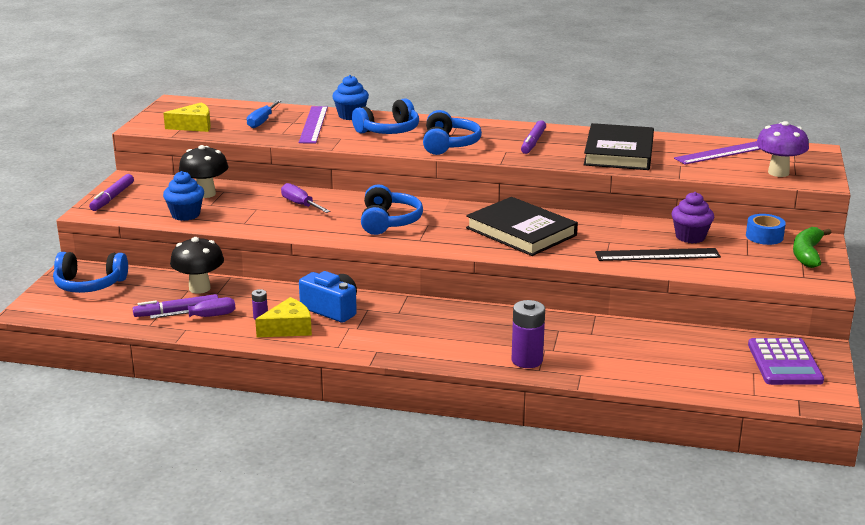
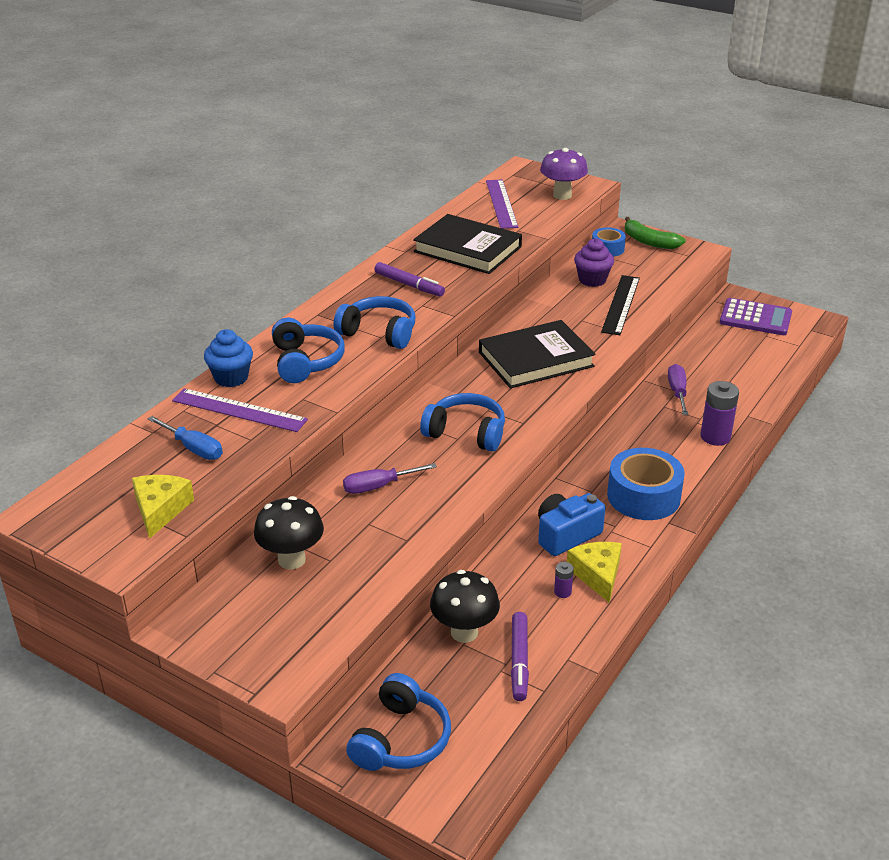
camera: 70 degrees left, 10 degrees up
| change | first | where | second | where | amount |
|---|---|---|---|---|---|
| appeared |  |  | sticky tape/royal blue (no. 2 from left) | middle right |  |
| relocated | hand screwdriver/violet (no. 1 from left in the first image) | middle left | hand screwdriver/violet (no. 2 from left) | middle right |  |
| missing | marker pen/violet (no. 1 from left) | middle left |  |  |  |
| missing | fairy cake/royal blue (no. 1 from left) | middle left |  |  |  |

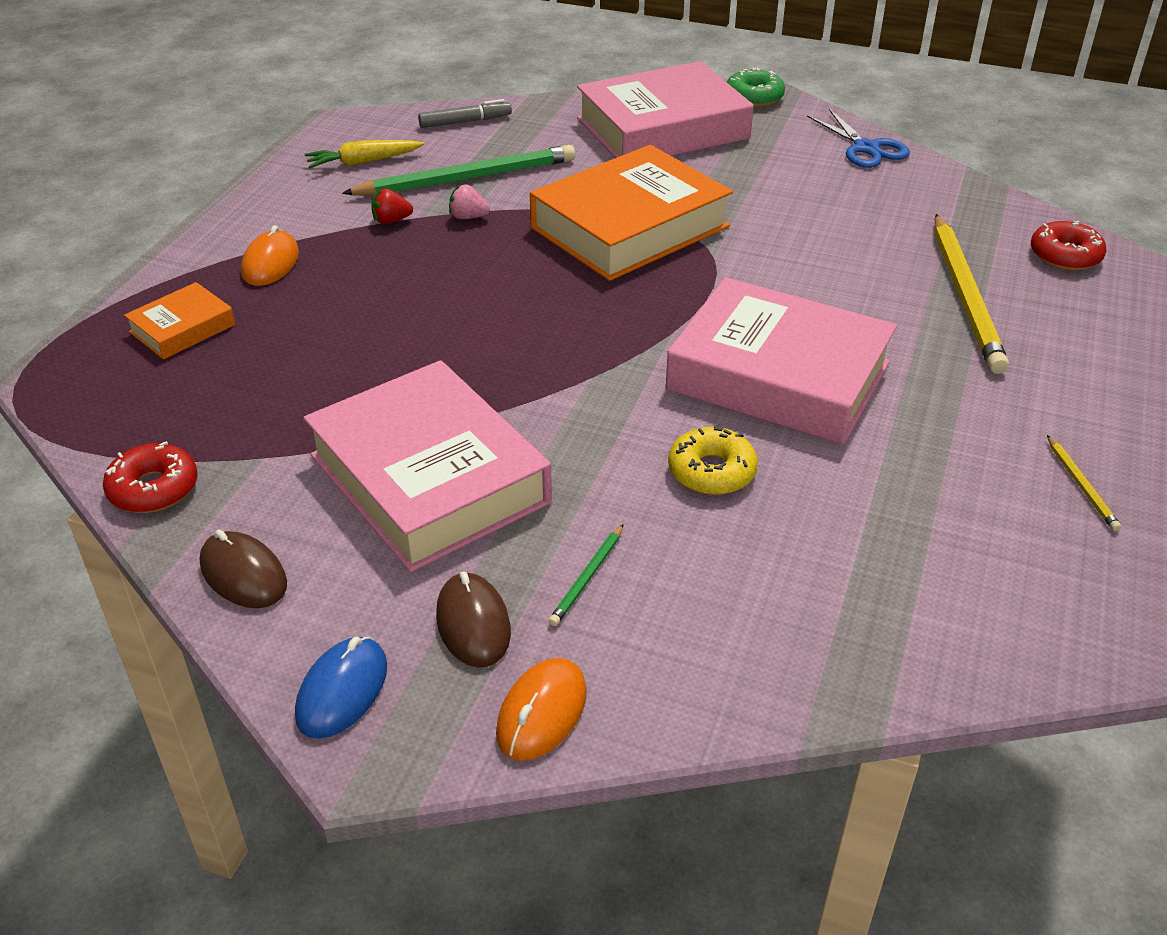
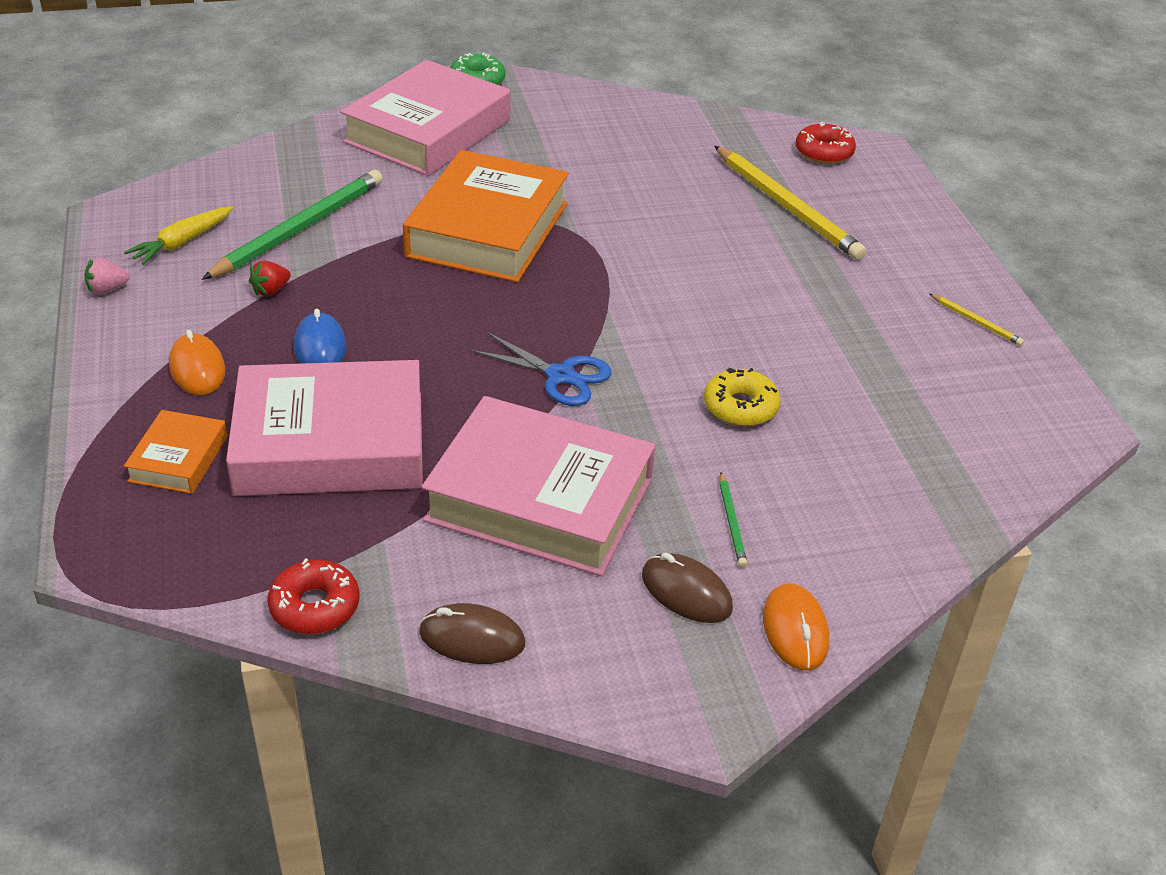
camera: 35 degrees left, 0 degrees up
| change | first | where | second | where | amount |
|---|---|---|---|---|---|
| relocated | berry/rosy | top centre |  | top left |  |
| relocated | hardcover/rosy (no. 3 from left in the first image) | middle right | hardcover/rosy (no. 1 from left) | middle left |  |
| relocated | mouse/royal blue | bottom left |  | middle left |  |
| relocated | pair of scissors/royal blue | top right |  | centre |  |
| missing | marker pen/gray | top centre |  |  |  |

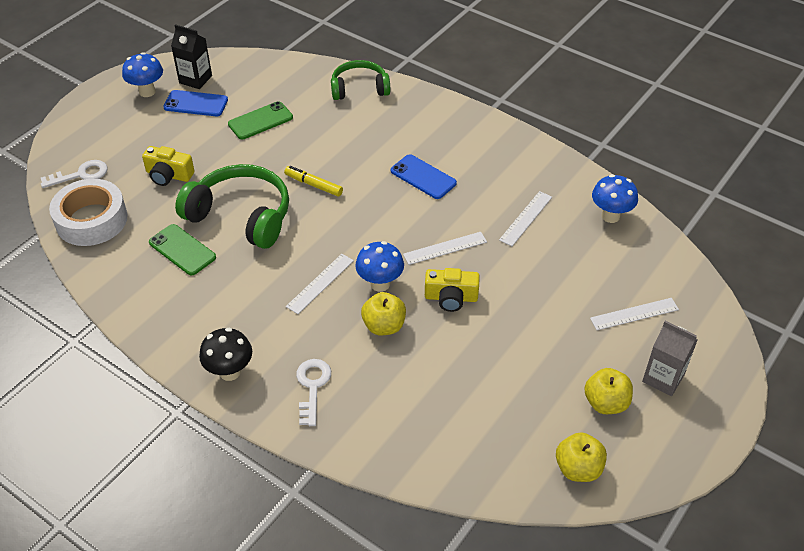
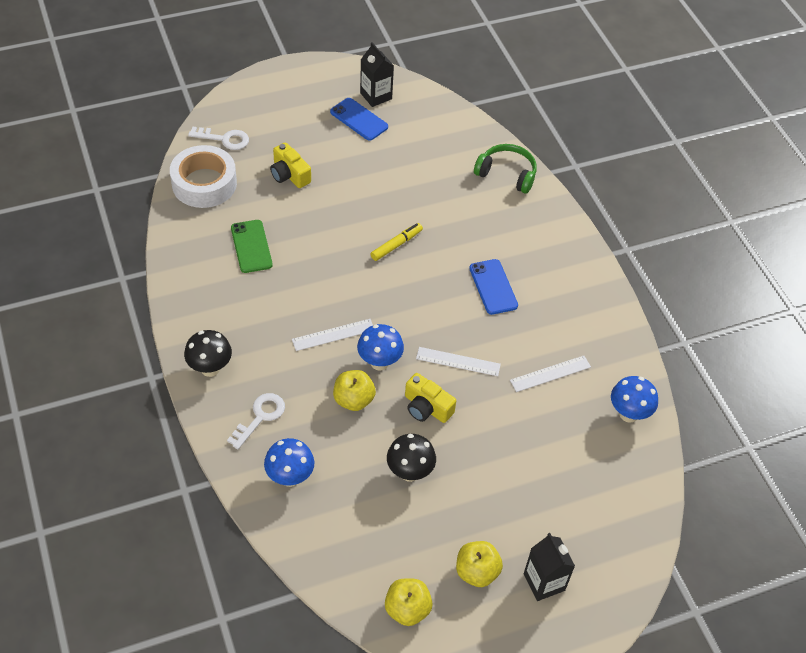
camera: 30 degrees right, 5 degrees up
| change | first | where | second | where | amount |
|---|---|---|---|---|---|
| relocated | toadstool/royal blue (no. 1 from left) | top left |  | bottom centre |  |
| spun | marker pen/yellow | top centre |  | centre | 75 degrees clockwise |
| appeared |  |  | toadstool/ebony (no. 2 from left) | bottom centre |  |
| colour | juice carton/gray | middle right | juice carton/ebony (no. 2 from left) | bottom right |  |
| missing | headphones/green (no. 1 from left) | middle left |  |  |  |
| missing | smartphone/green (no. 2 from left) | top left |  |  |  |
| missing | measuring stick/white (no. 4 from left) | middle right |  |  |  |

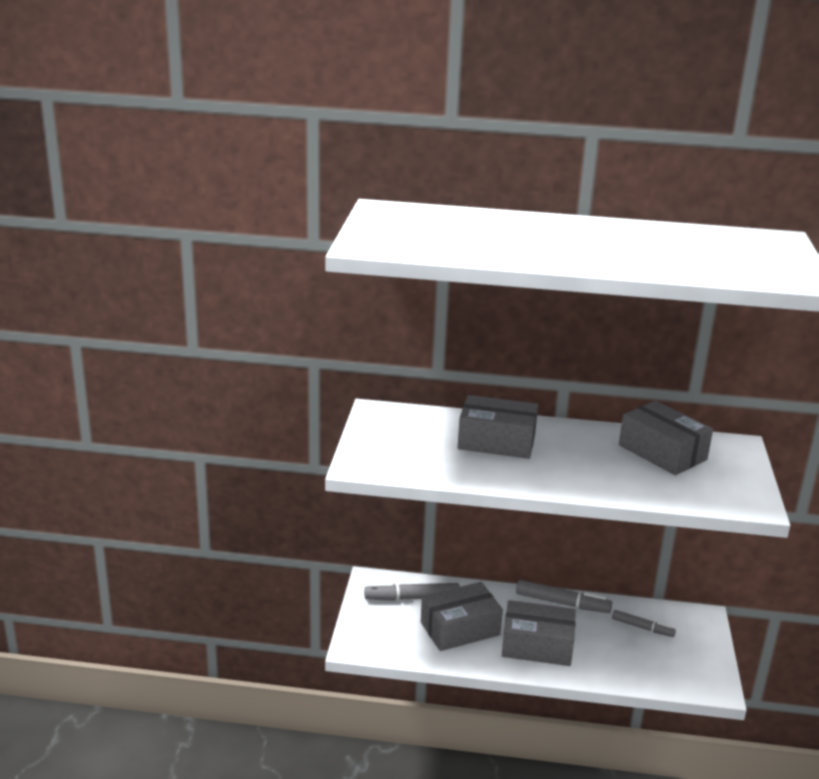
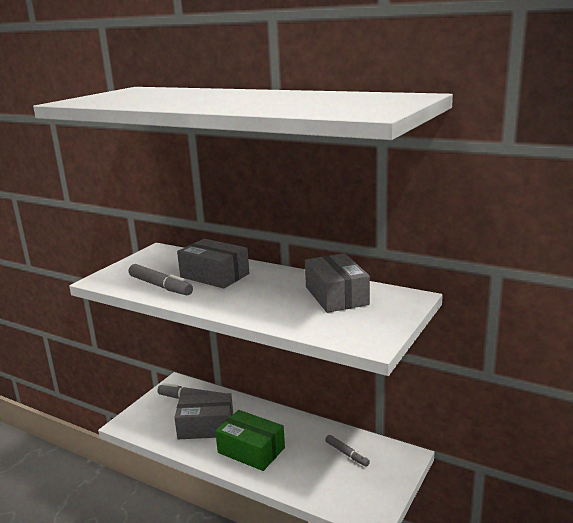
camera: 25 degrees right, 5 degrees down
| change | first | where | second | where | amount |
|---|---|---|---|---|---|
| relocated | marker pen/gray (no. 2 from left in the first image) | bottom right | marker pen/gray (no. 1 from left) | middle left |  |
| colour | parcel/gray (no. 3 from left) | bottom centre | parcel/green | bottom centre |  |

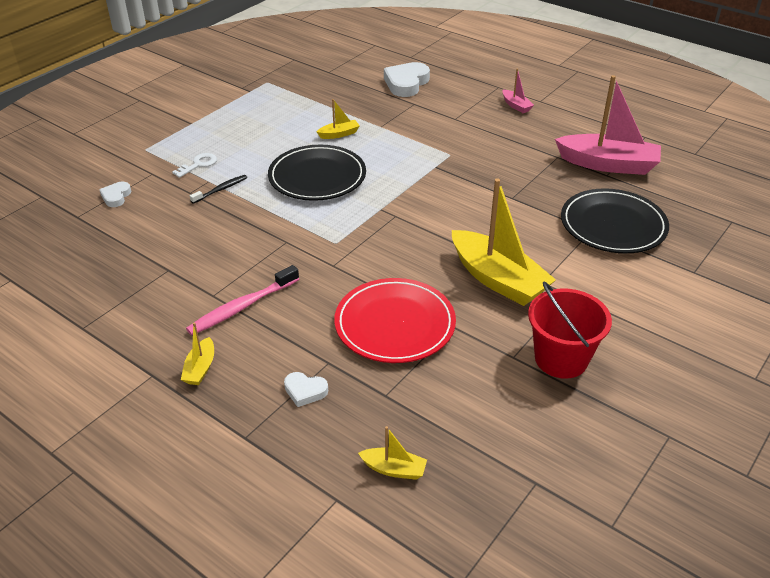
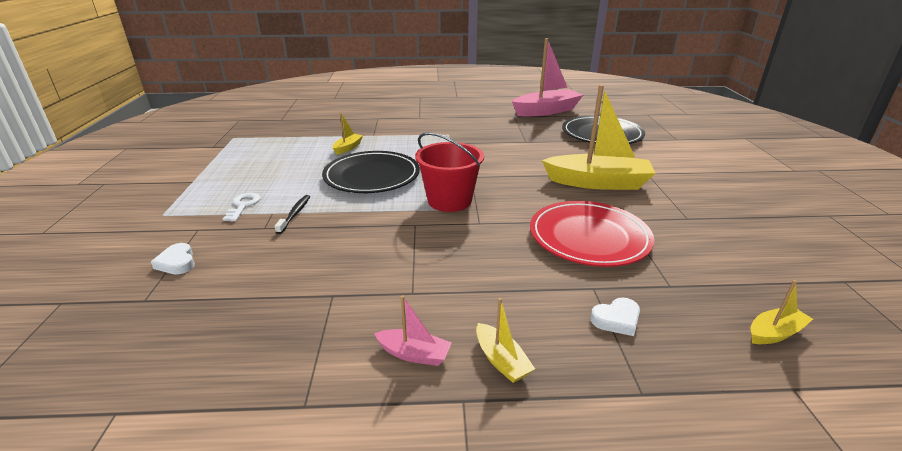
camera: 40 degrees left, 10 degrees down
| change | first | where | second | where | amount |
|---|---|---|---|---|---|
| relocated | boat/rosy (no. 1 from left) | top right |  | bottom centre |  |
| relocated | sand bucket/red | middle right |  | centre |  |
| missing | tooth brush/rosy | middle left |  |  |  |
| missing | heart/white (no. 3 from left) | top centre |  |  |  |

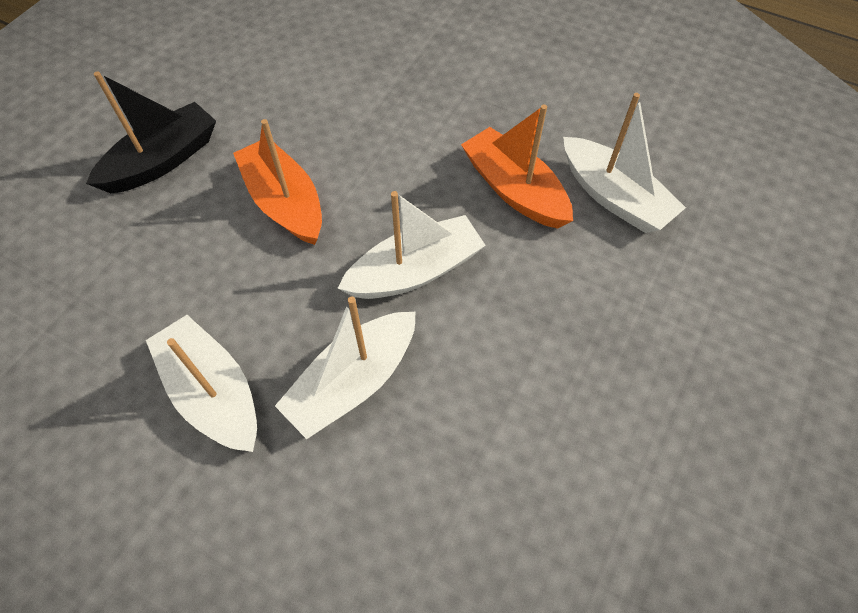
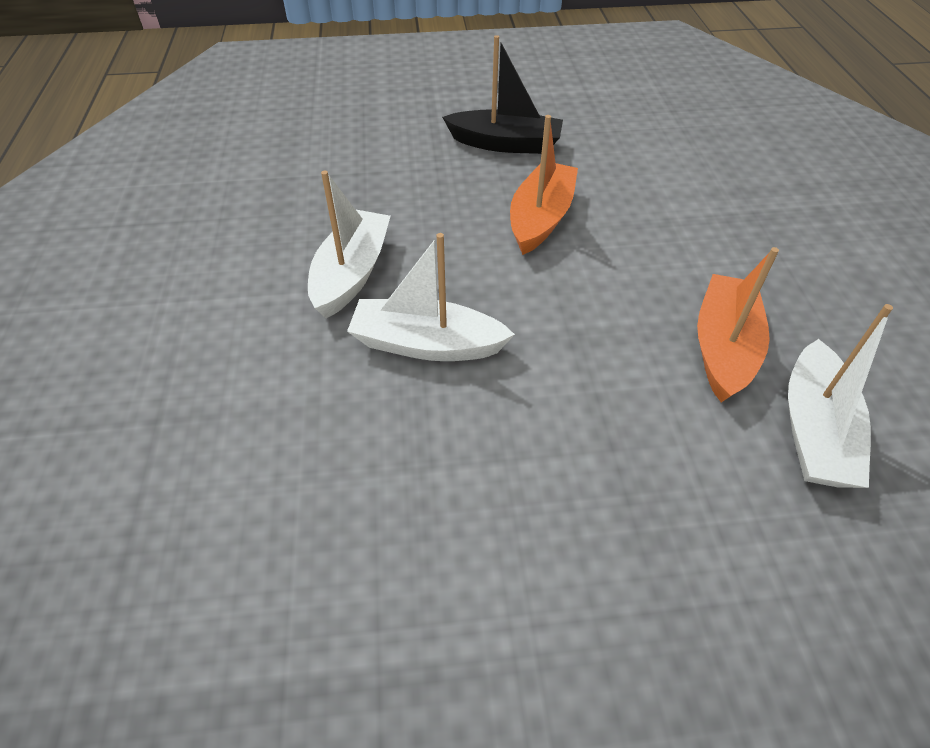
camera: 55 degrees right, 10 degrees down
| change | first | where | second | where | amount |
|---|---|---|---|---|---|
| missing | boat/white (no. 3 from left) | centre |  |  |  |

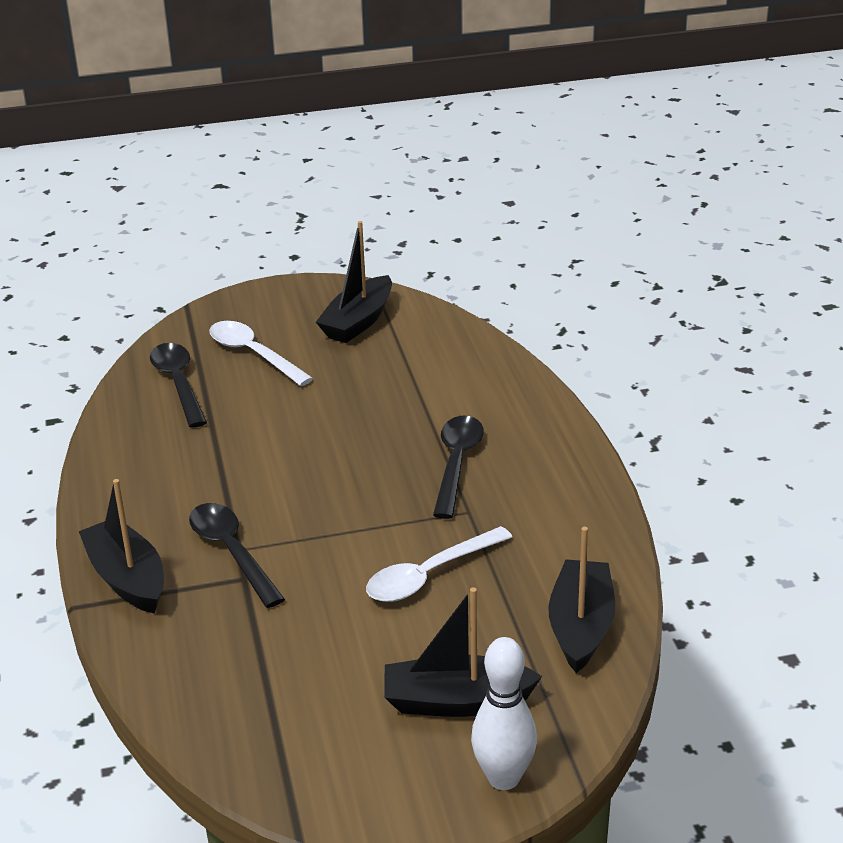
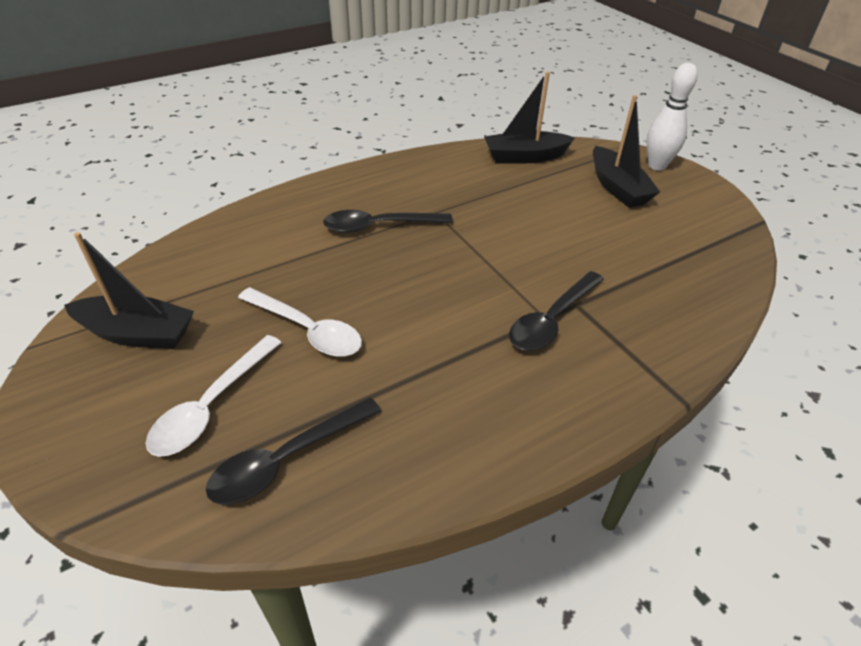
camera: 110 degrees left, 10 degrees up
| change | first | where | second | where | amount |
|---|---|---|---|---|---|
| relocated | spoon/white (no. 2 from left) | bottom centre |  | centre |  |
| missing | boat/ebony (no. 1 from left) | middle left |  |  |  |

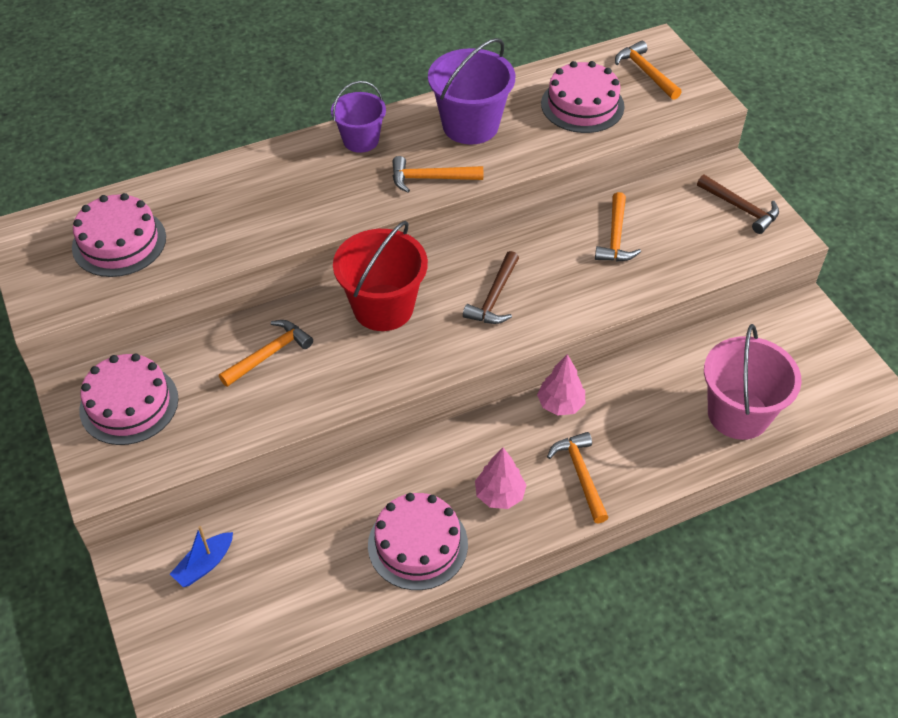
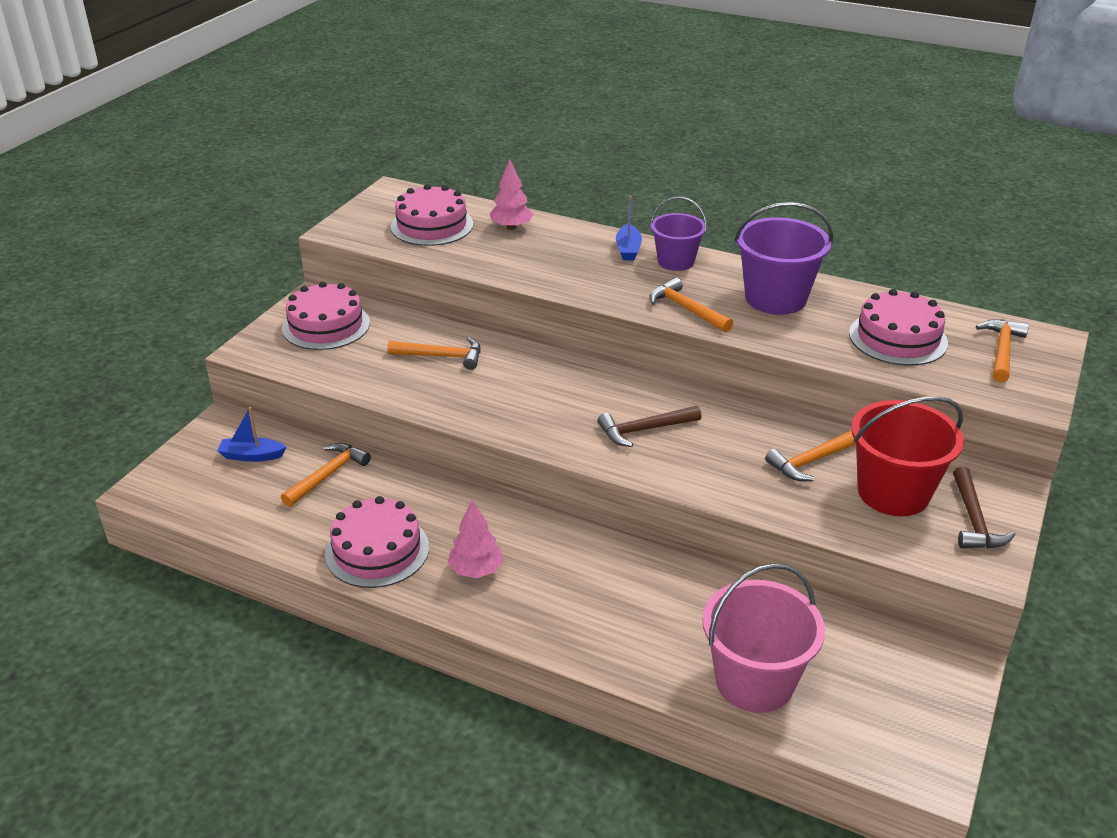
camera: 50 degrees right, 15 degrees down
| change | first | where | second | where | amount |
|---|---|---|---|---|---|
| relocated | claw hammer/bright orange (no. 3 from left in the first image) | centre | claw hammer/bright orange (no. 1 from left) | middle left |  |
| relocated | fir tree/rosy (no. 2 from left) | centre |  | top centre |  |
| appeared |  |  | boat/royal blue (no. 2 from left) | top centre |  |
| relocated | sand bucket/red | centre |  | middle right |  |

